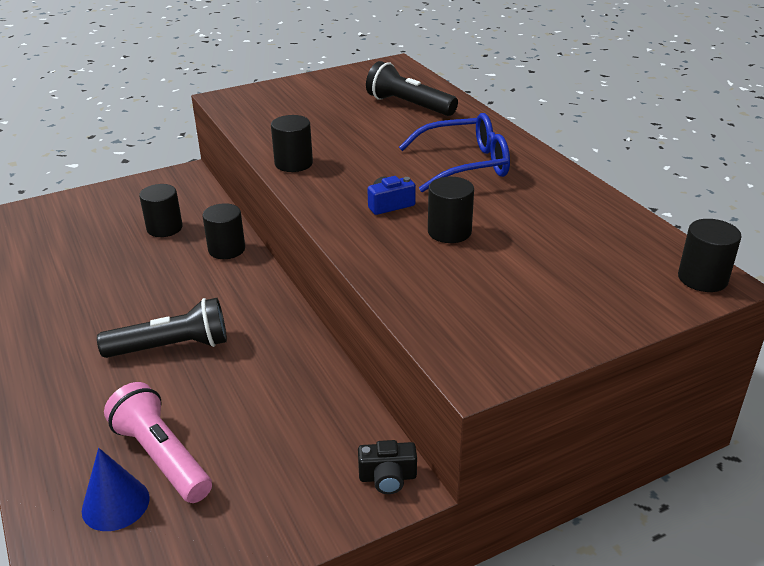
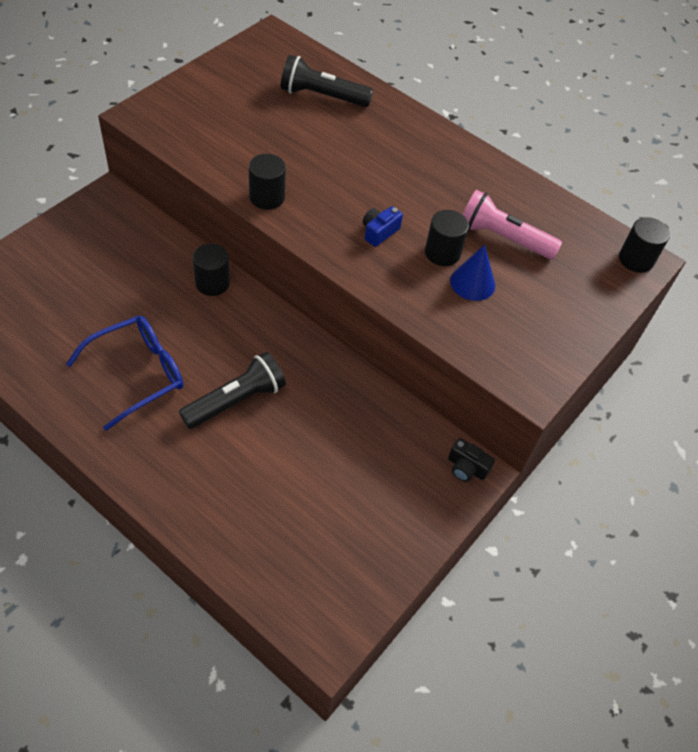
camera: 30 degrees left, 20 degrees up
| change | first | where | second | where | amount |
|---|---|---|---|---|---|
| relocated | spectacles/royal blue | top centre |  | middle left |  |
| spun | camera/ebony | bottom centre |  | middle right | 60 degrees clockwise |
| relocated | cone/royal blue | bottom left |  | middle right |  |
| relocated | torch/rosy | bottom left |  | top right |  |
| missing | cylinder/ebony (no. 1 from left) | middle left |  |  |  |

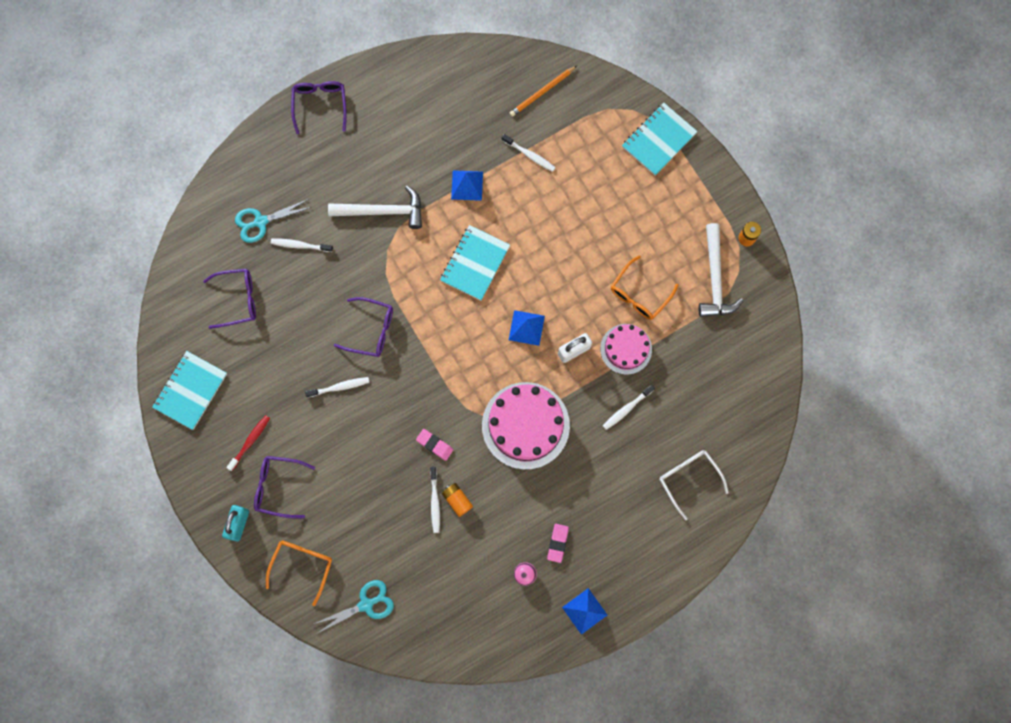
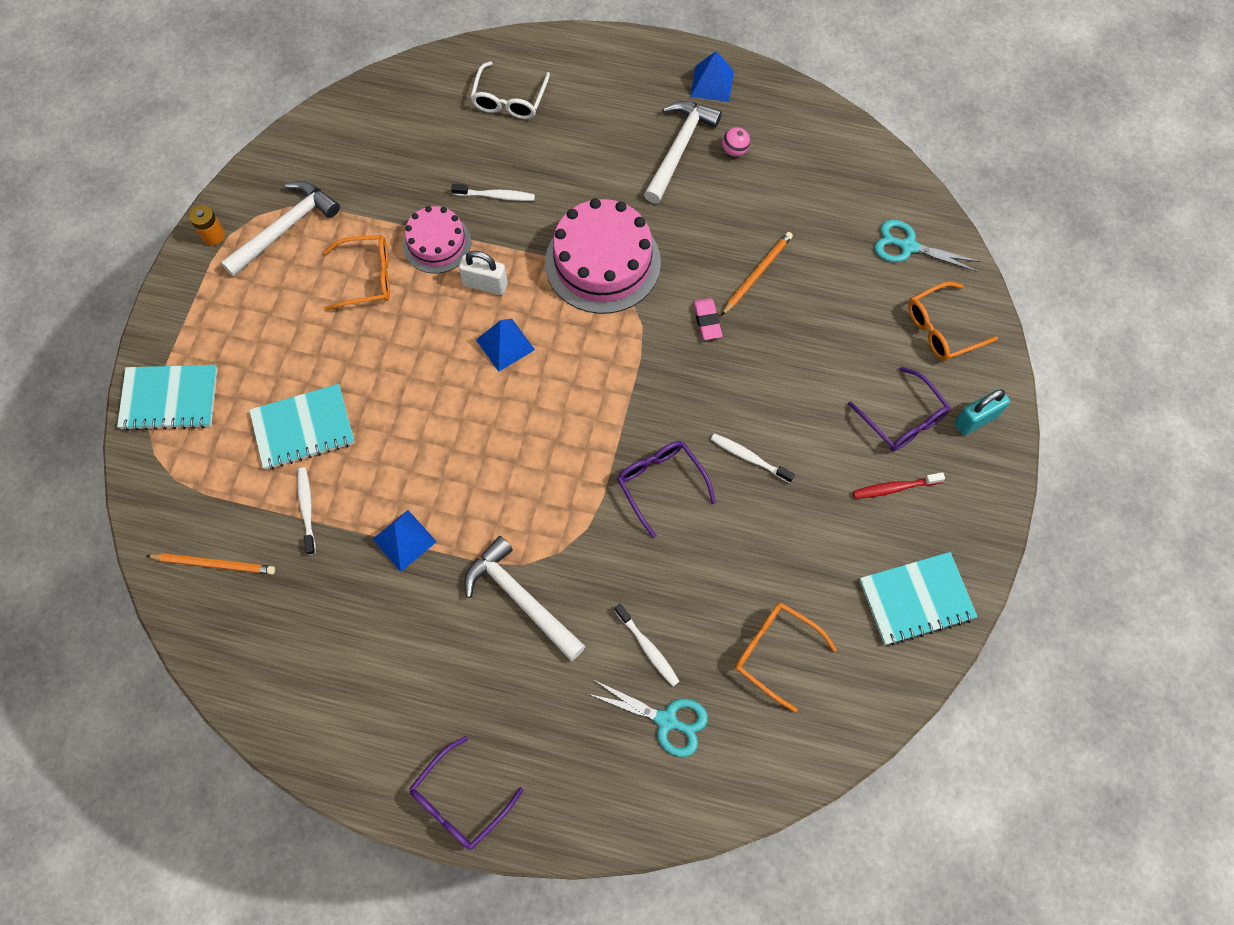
camera: 135 degrees left, 10 degrees down
| change | first | where | second | where | amount |
|---|---|---|---|---|---|
| relocated | exercise book/teal (no. 2 from left) | centre |  | middle left |  |
| exchanged | eraser/rosy (no. 2 from left) | bottom centre | claw hammer/white (no. 3 from left) | top centre |  |
| exchanged | tooth brush/white (no. 3 from left) | bottom centre | wooden pencil/bright orange (no. 2 from left) | top centre |  |
| colour | spectacles/violet (no. 1 from left) | middle left | spectacles/bright orange (no. 2 from left) | bottom centre |  |
| missing | battery/bright orange (no. 1 from left) | bottom centre |  |  |  |

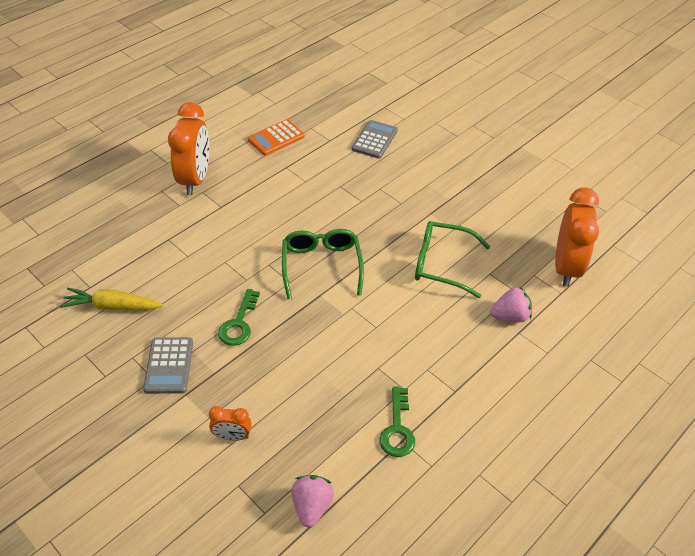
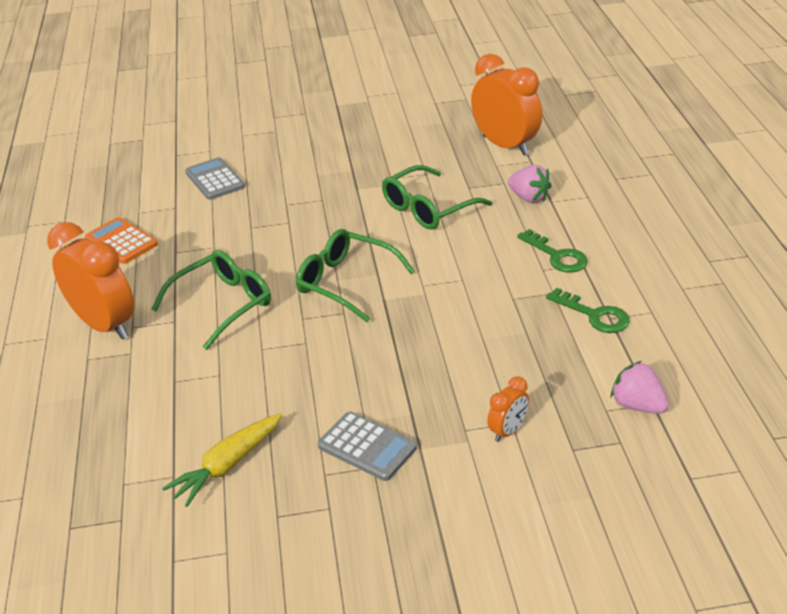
camera: 50 degrees left, 10 degrees down
| change | first | where | second | where | amount |
|---|---|---|---|---|---|
| spun | calculator/bright orange | top centre |  | middle left | 135 degrees clockwise |
| appeared |  |  | spectacles/green (no. 1 from left) | middle left |  |
| spun | berry/rosy (no. 2 from left in the first image) | middle right | berry/rosy (no. 1 from left) | top right | 105 degrees clockwise |
| relocated | latchkey/green (no. 1 from left) | centre |  | middle right |  |

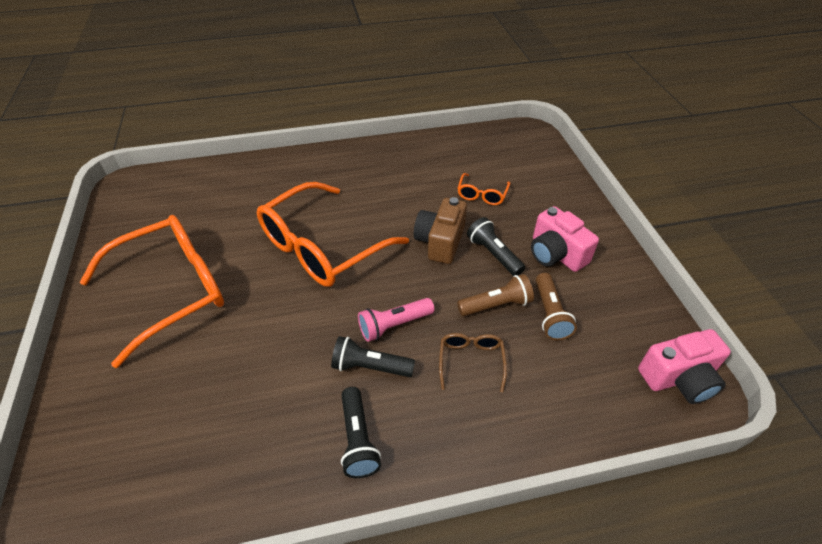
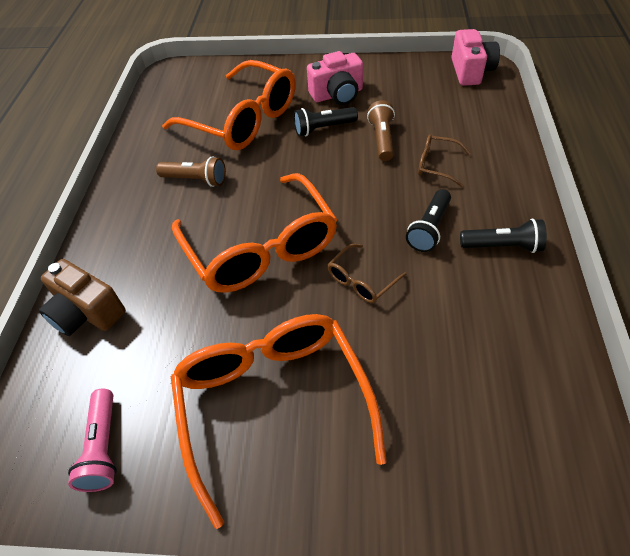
camera: 70 degrees left, 5 degrees up
| change | first | where | second | where | amount |
|---|---|---|---|---|---|
| relocated | camera/dark brown | centre |  | middle left |  |
| relocated | torch/rosy | centre |  | bottom left |  |
| relocated | torch/dark brown (no. 2 from left in the first image) | middle right | torch/dark brown (no. 1 from left) | top left |  |
| size | spectacles/bright orange (no. 3 from left in the first image) | centre | spectacles/bright orange (no. 1 from left) | top centre | x2.33 |
| appeared |  |  | spectacles/dark brown (no. 1 from left) | centre |  |

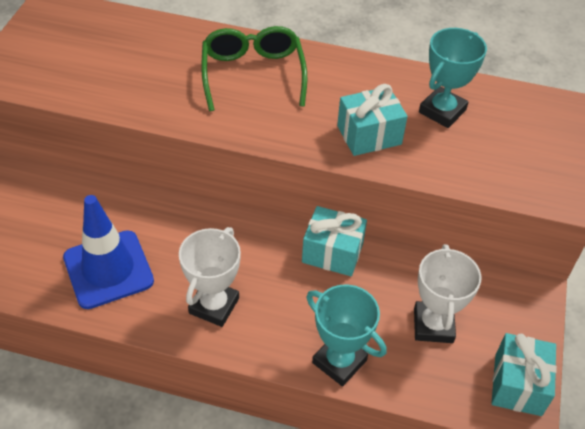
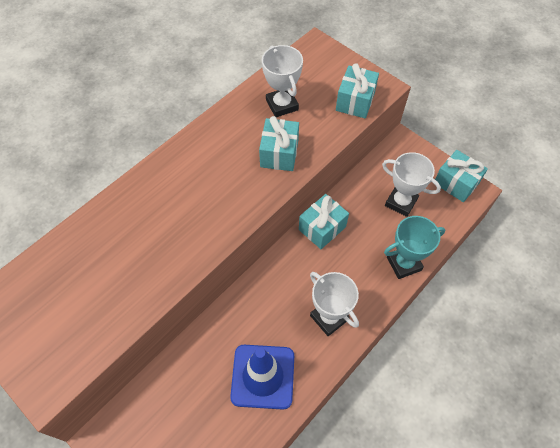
camera: 60 degrees left, 10 degrees up
| change | first | where | second | where | amount |
|---|---|---|---|---|---|
| colour | prize cup/teal (no. 2 from left) | top right | prize cup/white (no. 1 from left) | top centre |  |
| appeared |  |  | present/teal (no. 3 from left) | top centre |  |
| missing | spectacles/green | top centre |  |  |  |

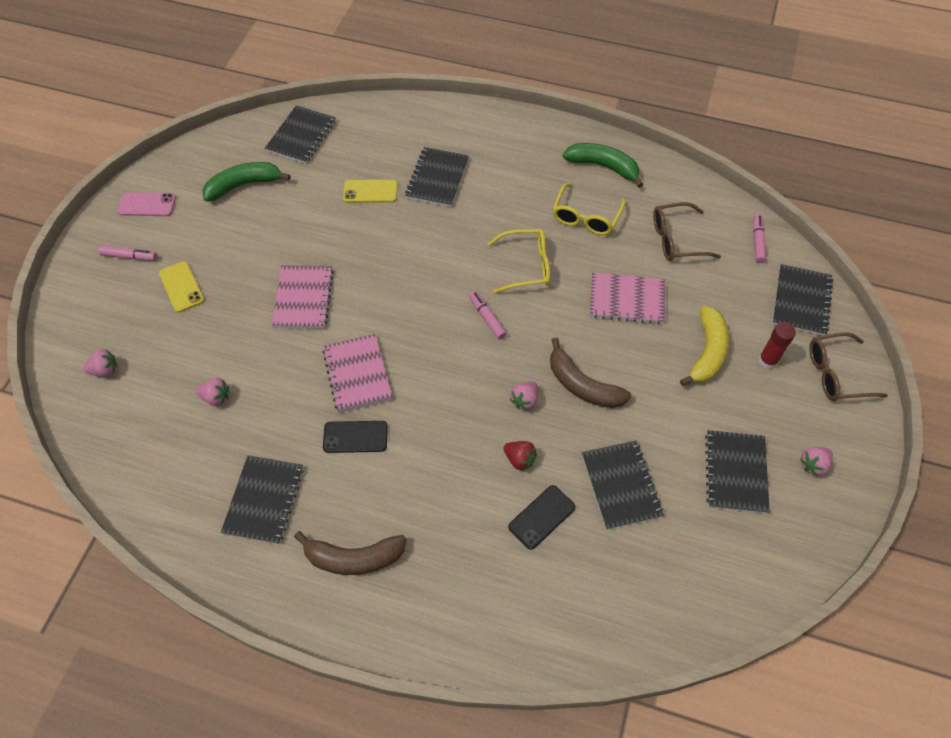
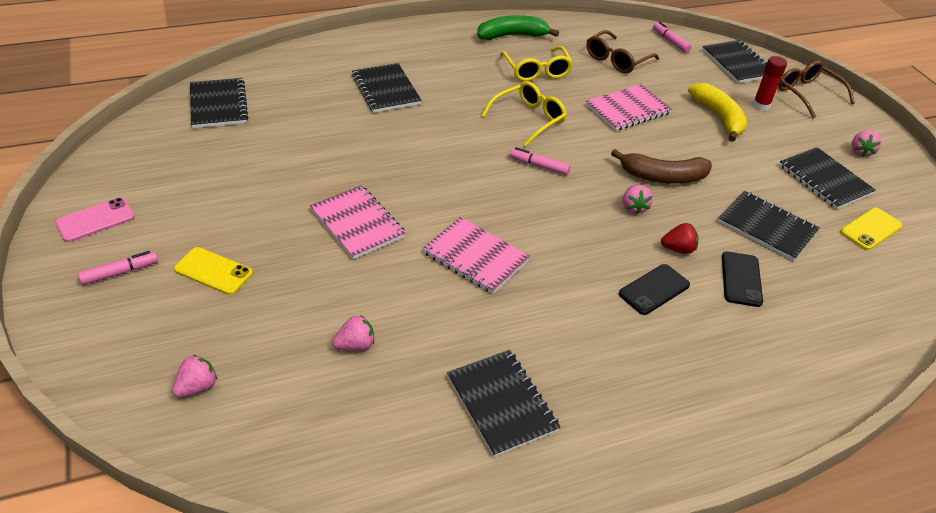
camera: 40 degrees left, 15 degrees down
| change | first | where | second | where | amount |
|---|---|---|---|---|---|
| relocated | smartphone/ebony (no. 1 from left) | centre |  | middle right |  |
| spun | spectacles/dark brown (no. 2 from left) | middle right |  | top right | 105 degrees clockwise |
| relocated | smartphone/yellow (no. 2 from left) | top centre |  | middle right |  |
| missing | banana fruit/green (no. 1 from left) | top left |  |  |  |
| missing | banana fruit/dark brown (no. 1 from left) | bottom centre |  |  |  |

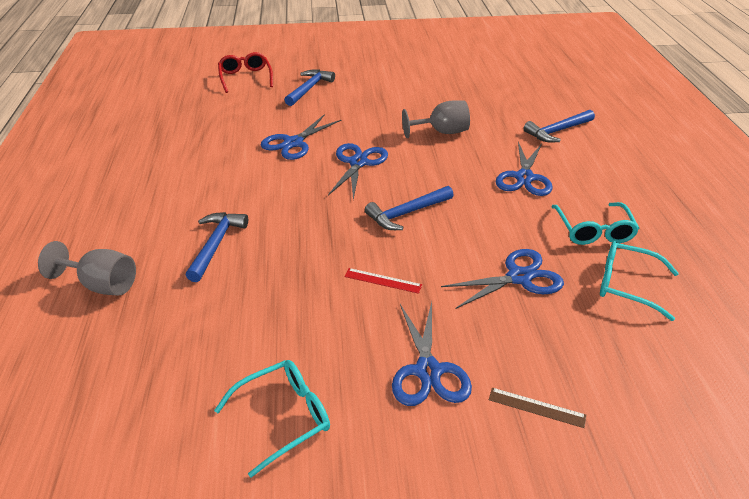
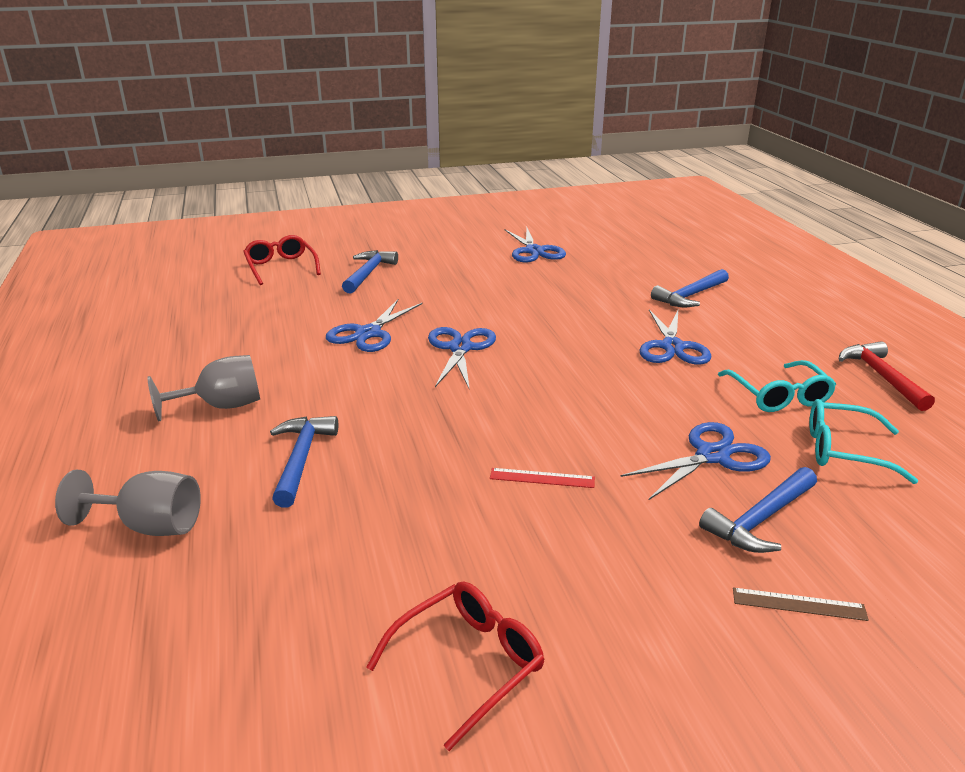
camera: 10 degrees left, 10 degrees down
| change | first | where | second | where | amount |
|---|---|---|---|---|---|
| relocated | wine glass/gray (no. 2 from left) | top centre |  | middle left |  |
| colour | spectacles/teal (no. 1 from left) | bottom centre | spectacles/red (no. 2 from left) | bottom centre |  |
| relocated | pair of scissors/royal blue (no. 3 from left) | bottom centre |  | top centre |  |
| relocated | claw hammer/royal blue (no. 3 from left in the first image) | centre | claw hammer/royal blue (no. 4 from left) | middle right |  |
| appeared |  |  | claw hammer/red | middle right |  |

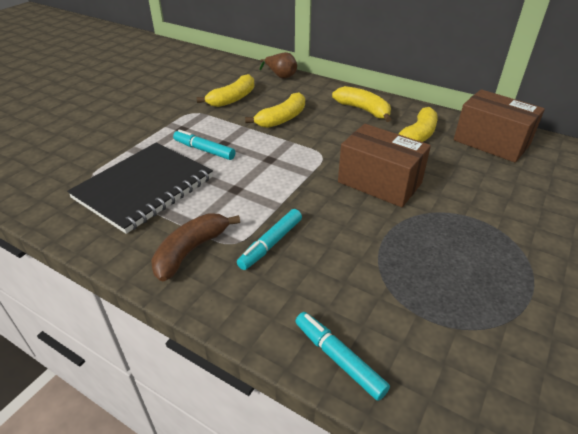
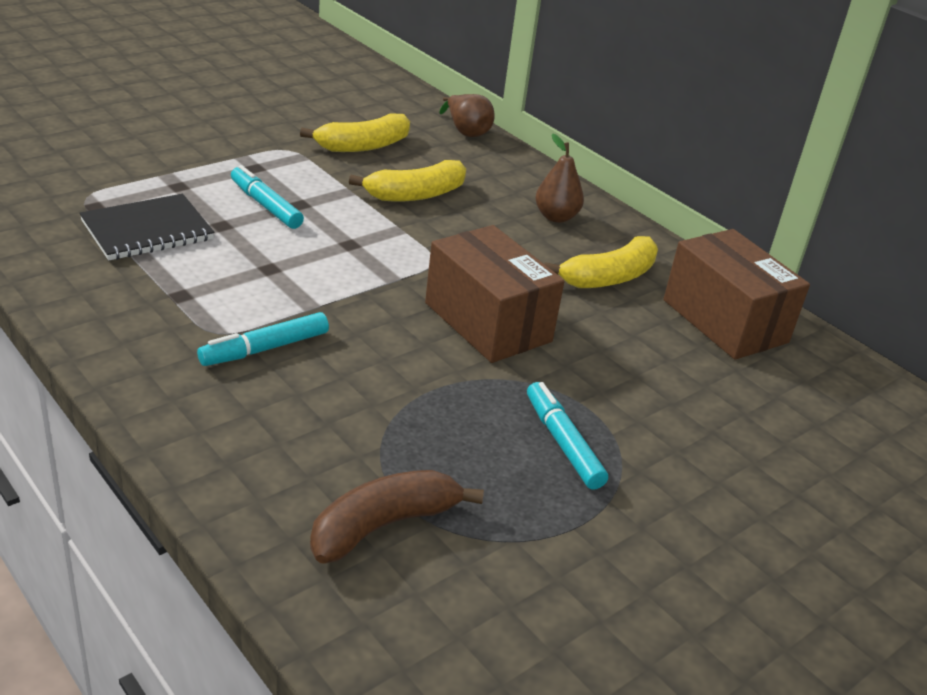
camera: 15 degrees right, 5 degrees down
| change | first | where | second | where | amount |
|---|---|---|---|---|---|
| size | exercise book/ebony | middle left |  | top left | x0.65 |
| relocated | banana fruit/dark brown | centre |  | bottom centre |  |
| relocated | marker pen/teal (no. 3 from left) | bottom centre |  | centre |  |
| exchanged | banana fruit/yellow (no. 3 from left) | top centre | pear/dark brown (no. 2 from left) | top centre |  |

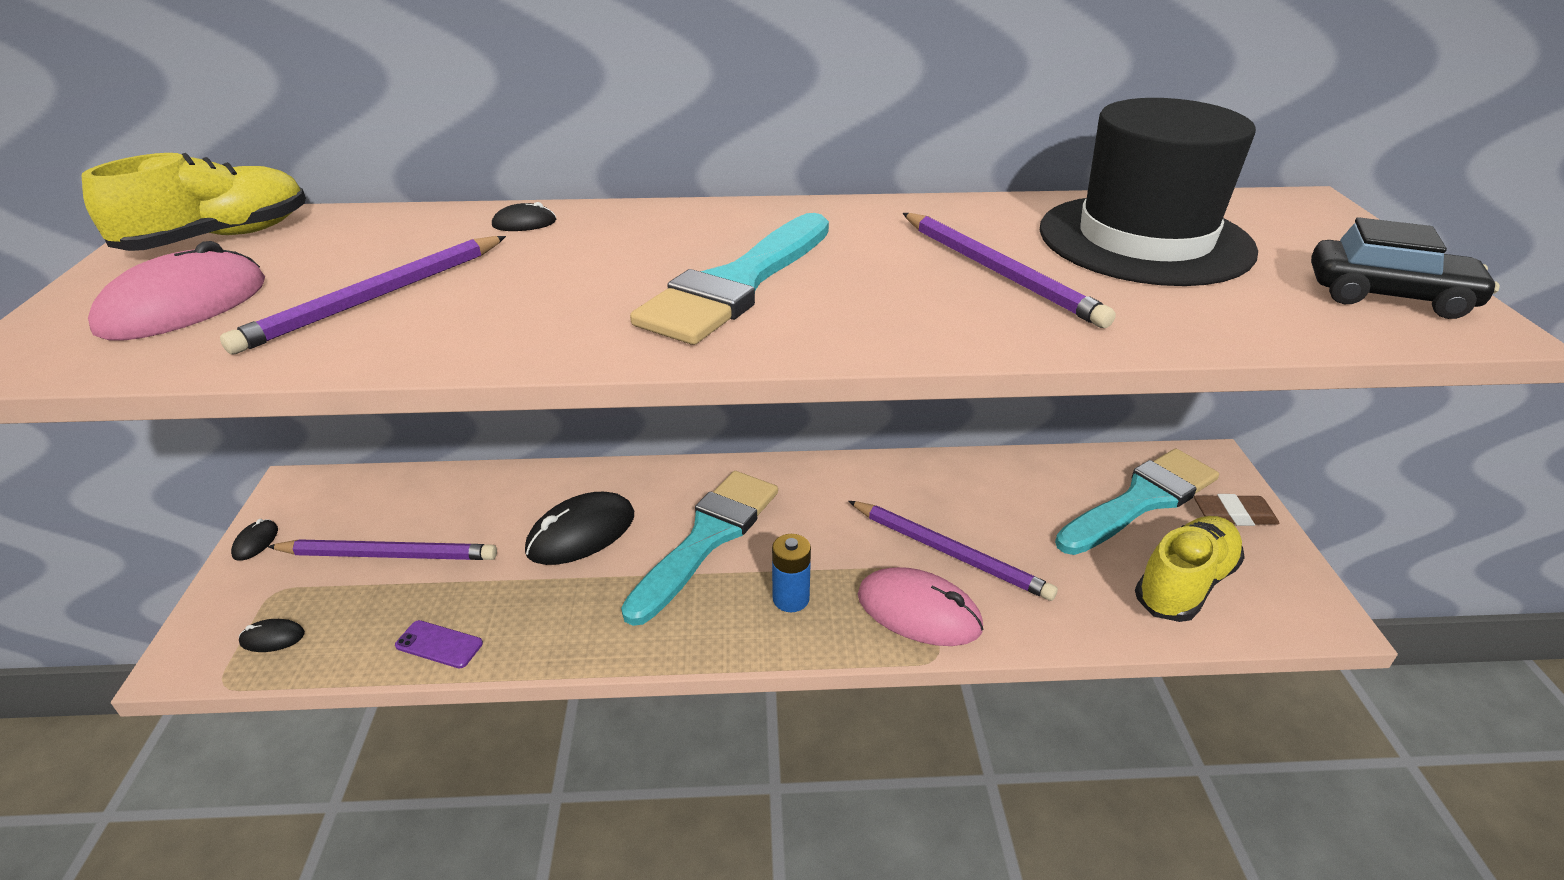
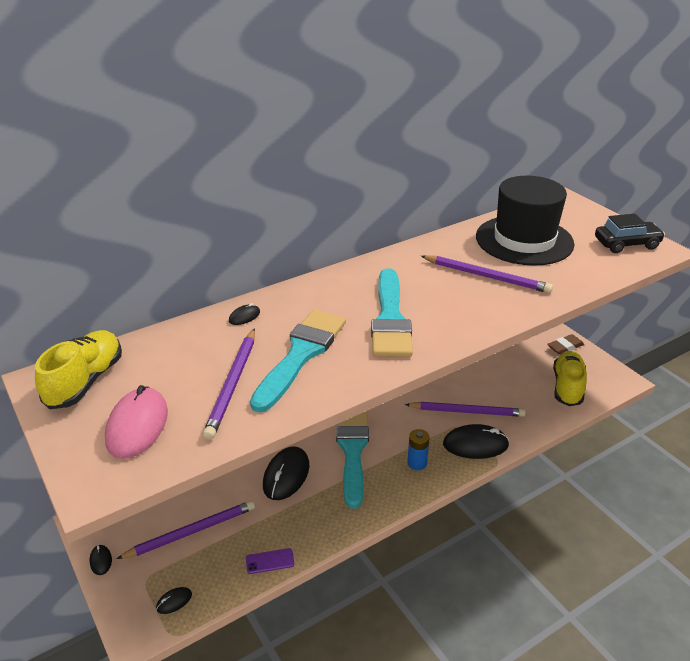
camera: 30 degrees left, 0 degrees up
| change | first | where | second | where | amount |
|---|---|---|---|---|---|
| relocated | paint brush/teal (no. 3 from left in the first image) | middle right | paint brush/teal (no. 1 from left) | centre |  |
| colour | mouse/rosy (no. 2 from left) | bottom centre | mouse/ebony (no. 5 from left) | bottom right |  |

